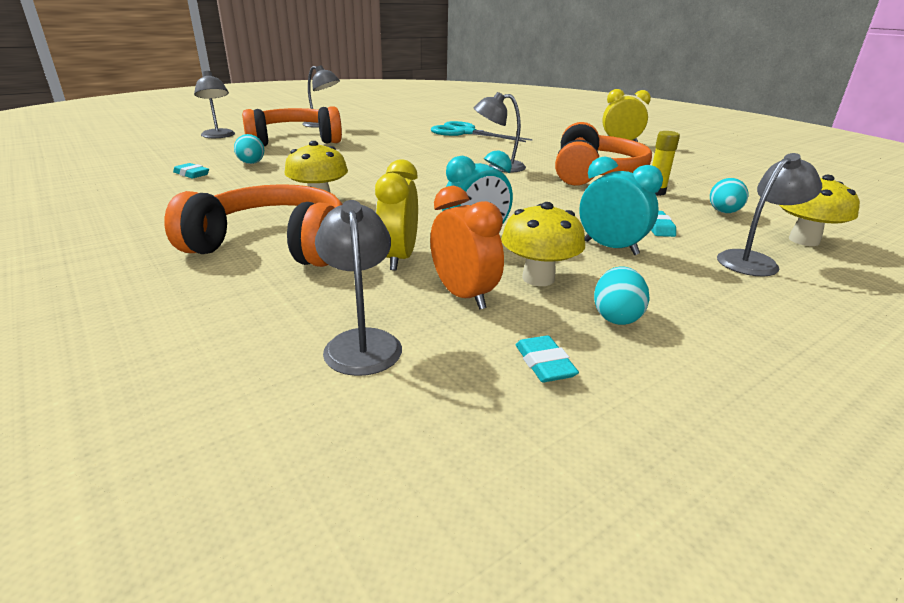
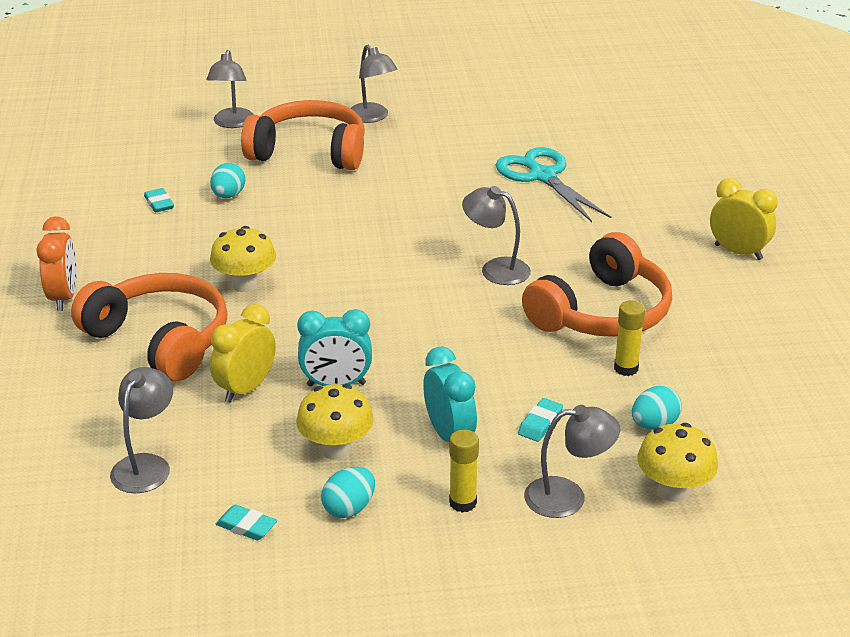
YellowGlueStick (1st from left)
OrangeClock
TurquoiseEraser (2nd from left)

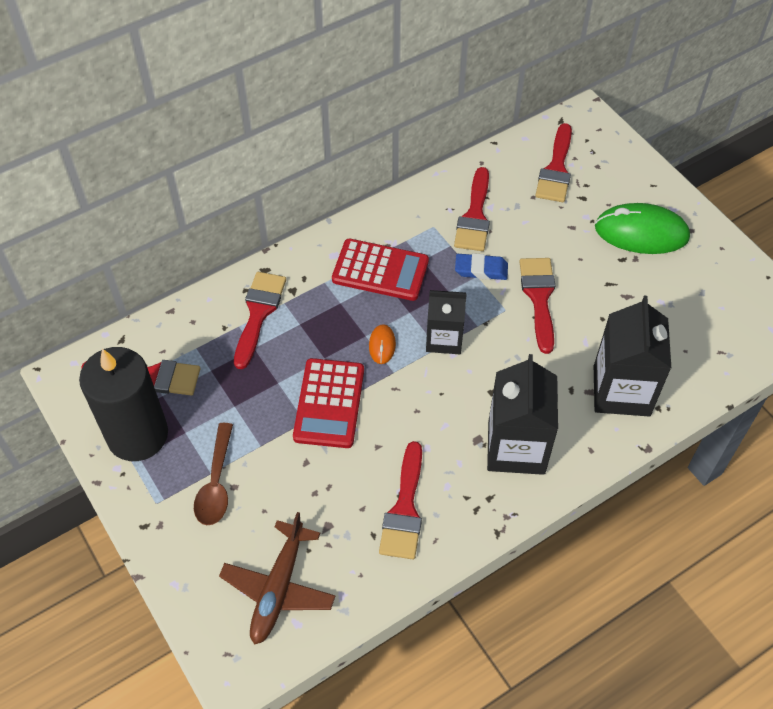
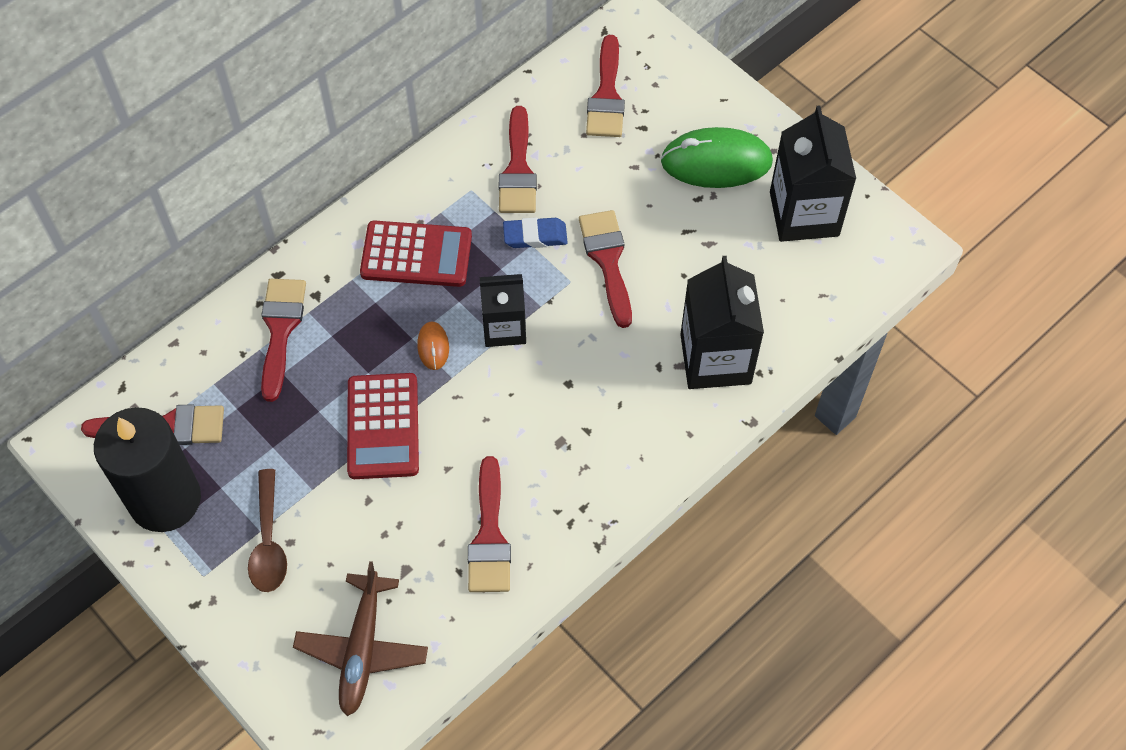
BlackCarton (3rd from left)

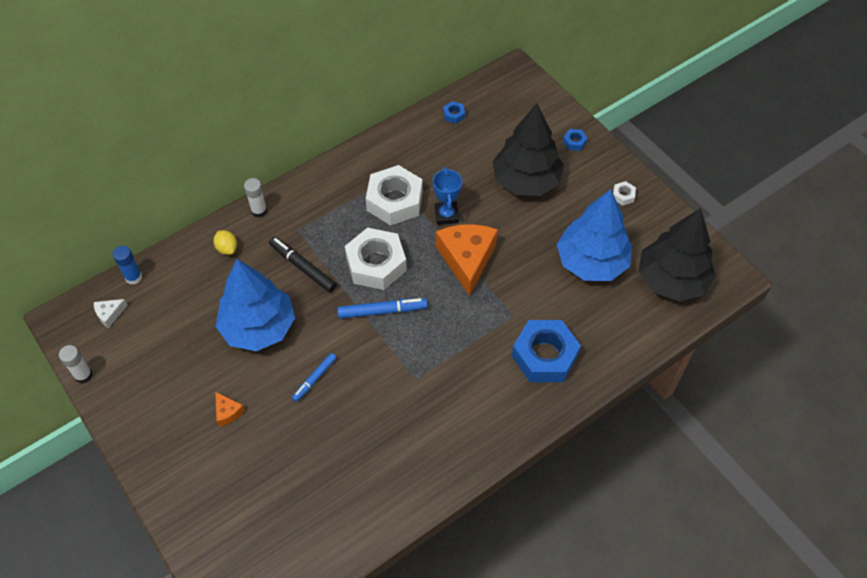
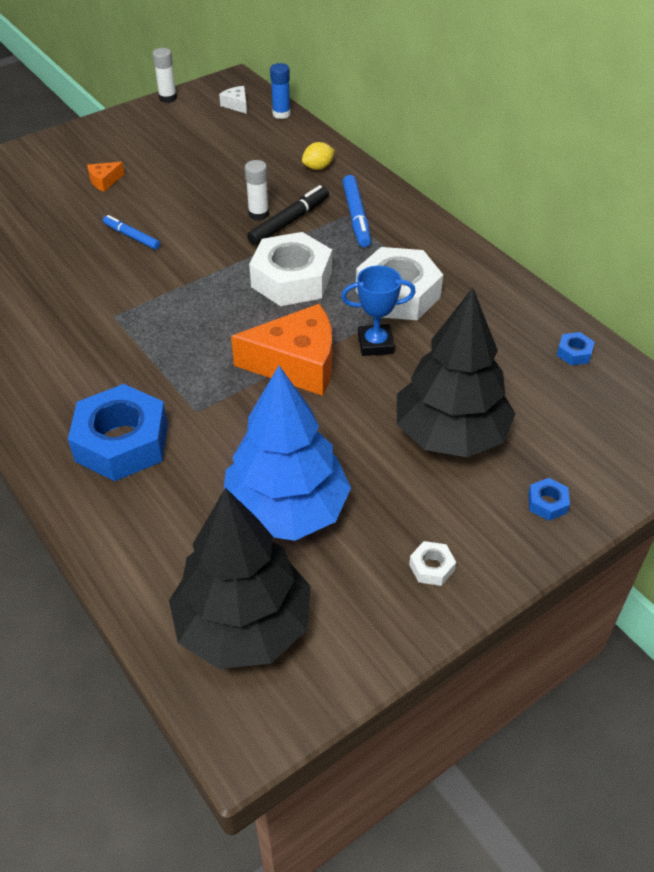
BlueTree (1st from left in the first image)
WhiteGlueStick (2nd from left)
BlueMarker (2nd from left)

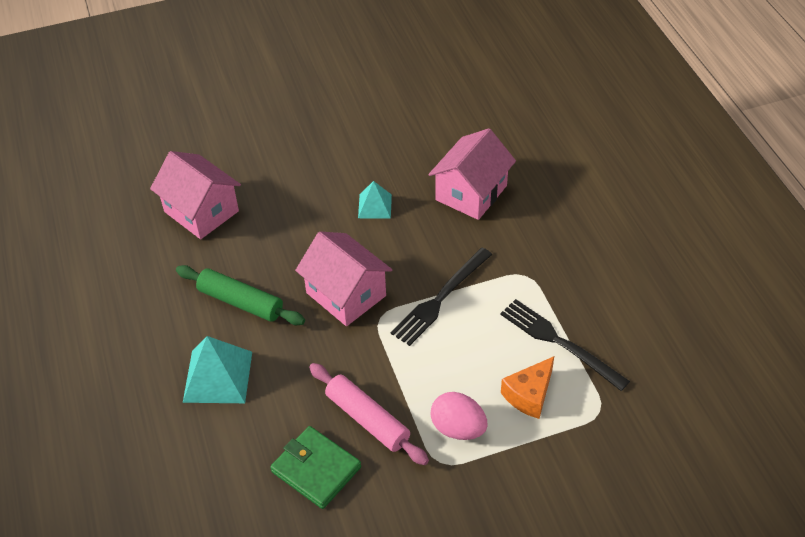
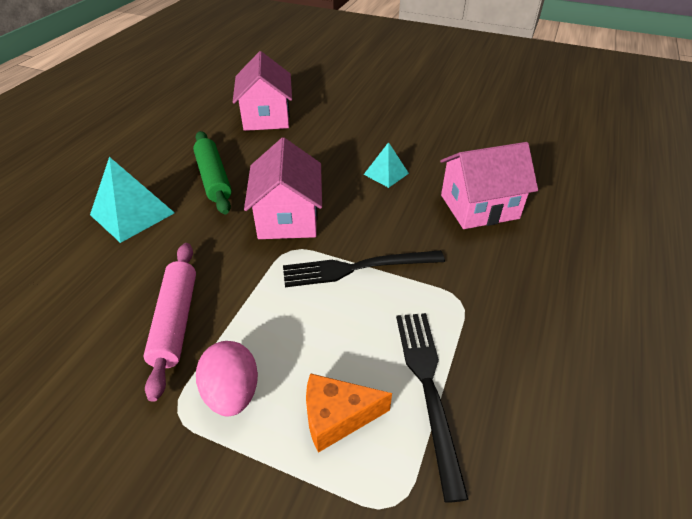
GreenWallet

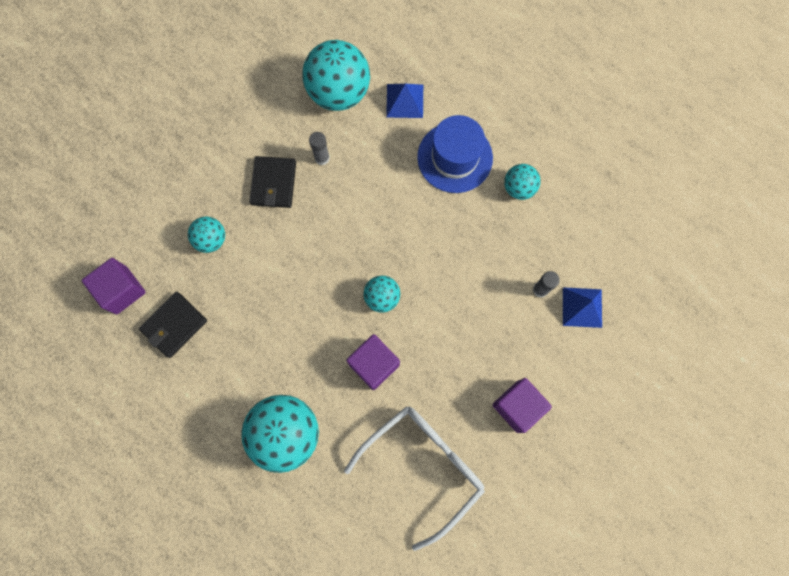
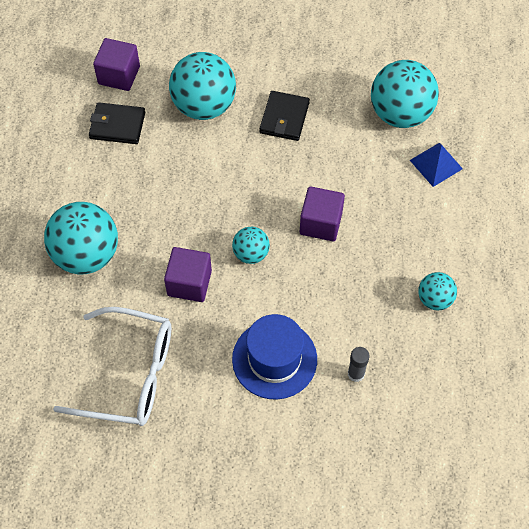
GreyGlueStick (1st from left in the first image)
BluePyramid (2nd from left in the first image)
BlueHat
PurpleCube (3rd from left)
BlackWallet (2nd from left)
TurquoiseBall (2nd from left)

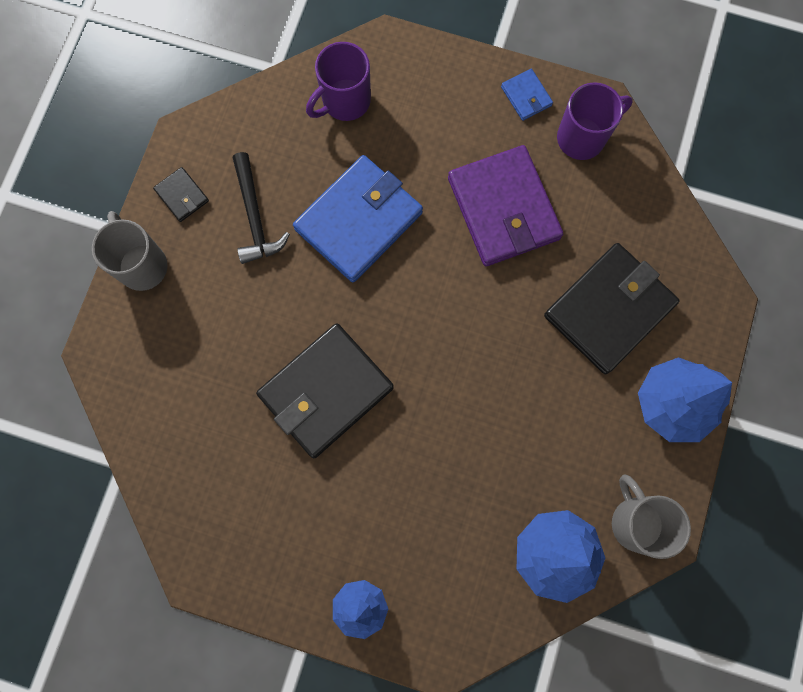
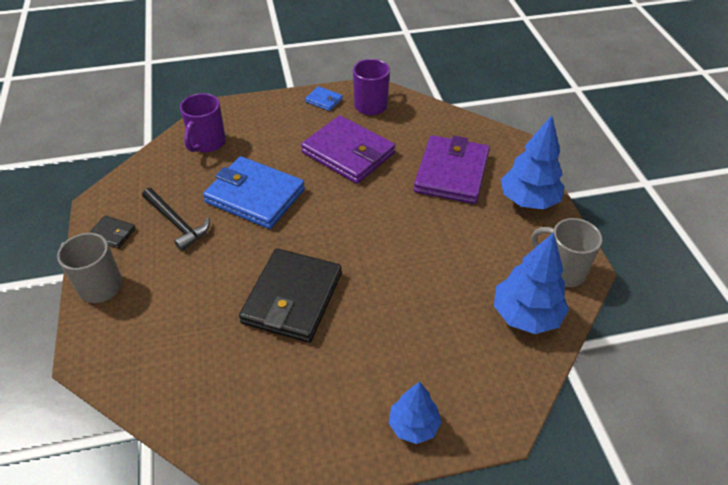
PurpleWallet (2nd from left)
BlueWallet (1st from left)

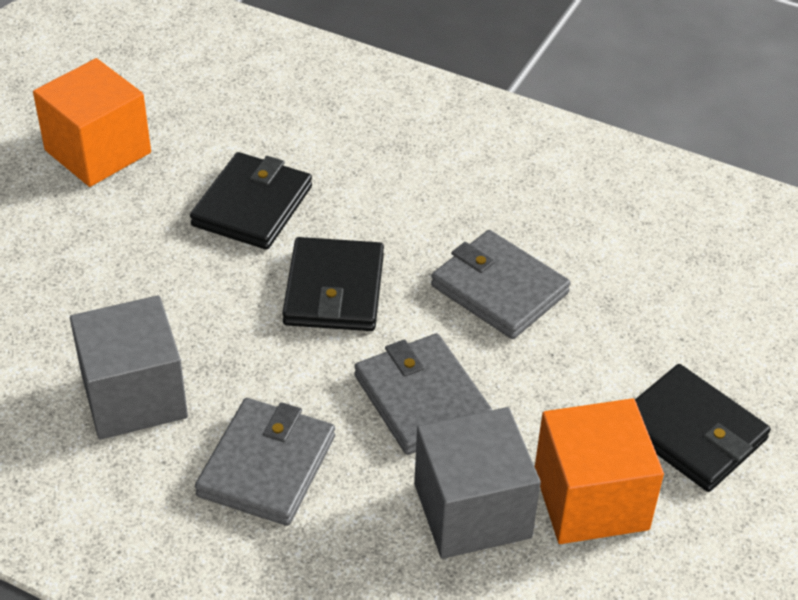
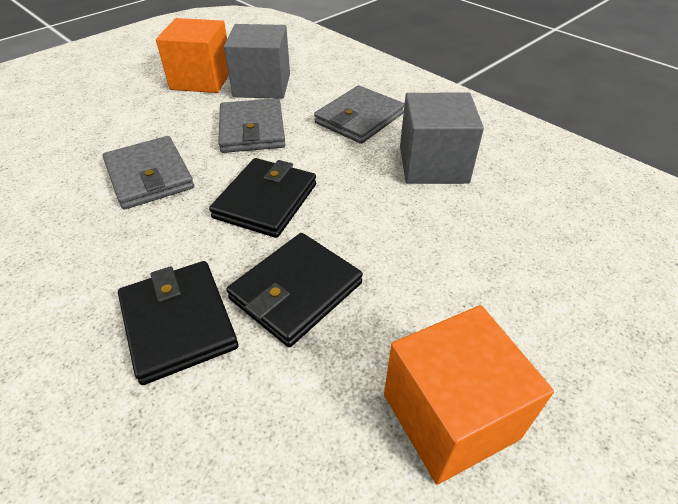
BlackWallet (1st from left)

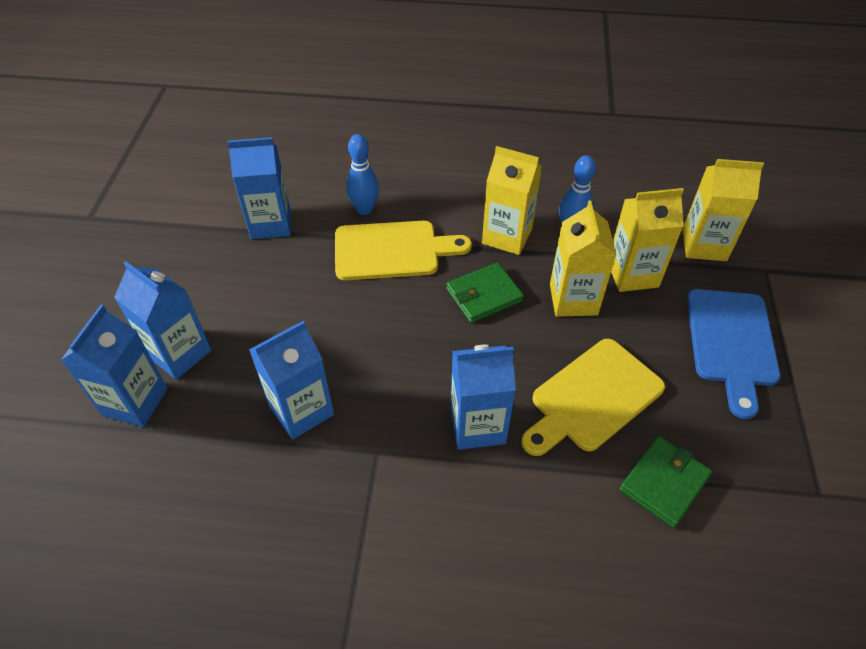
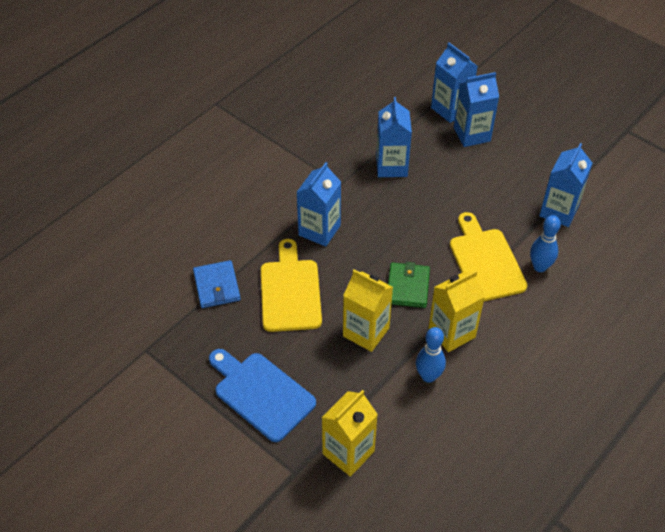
YellowCarton (3rd from left in the first image)
BlueWallet
YellowCuttingBoard (2nd from left)

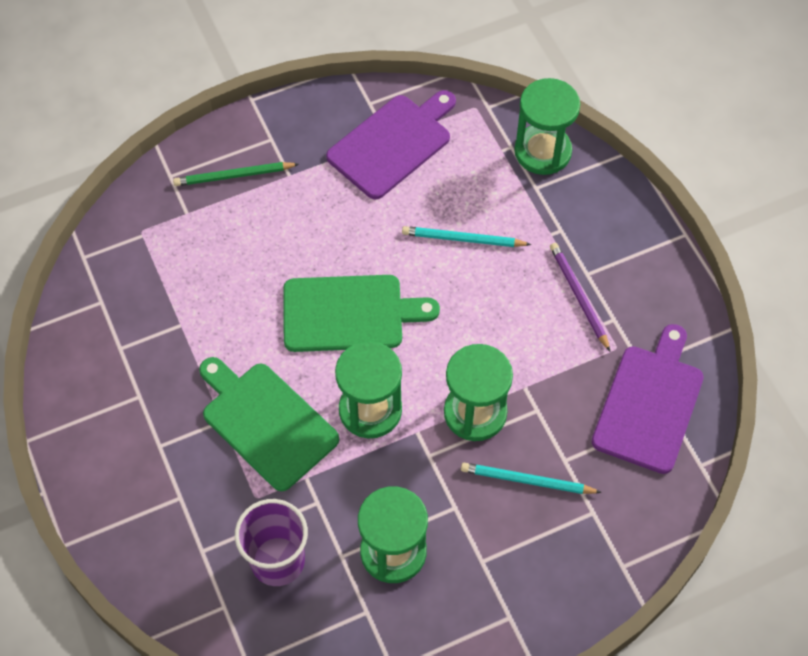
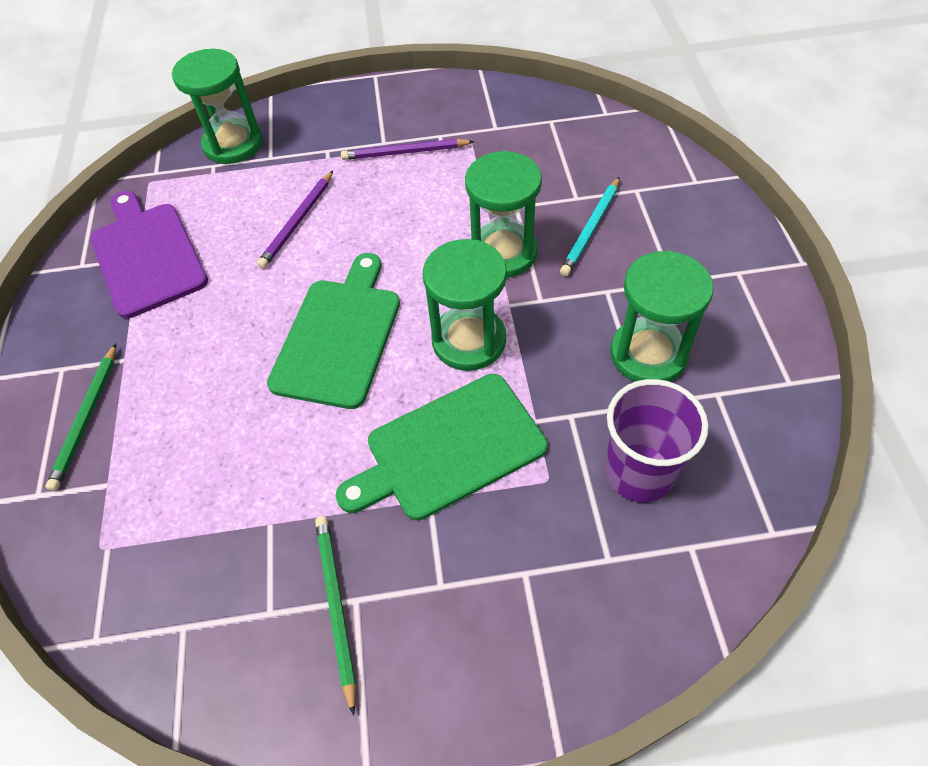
PurpleCuttingBoard (2nd from left in the first image)
GreenPencil (2nd from left)
PurplePencil (1st from left)

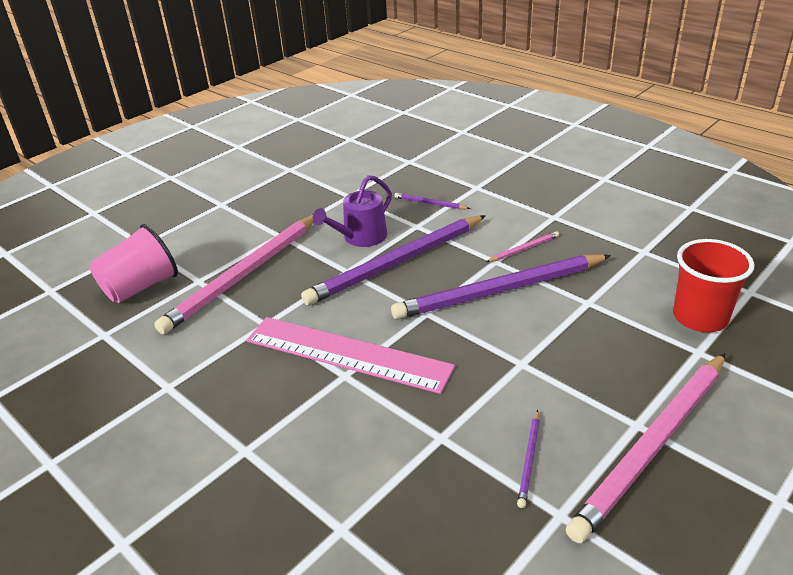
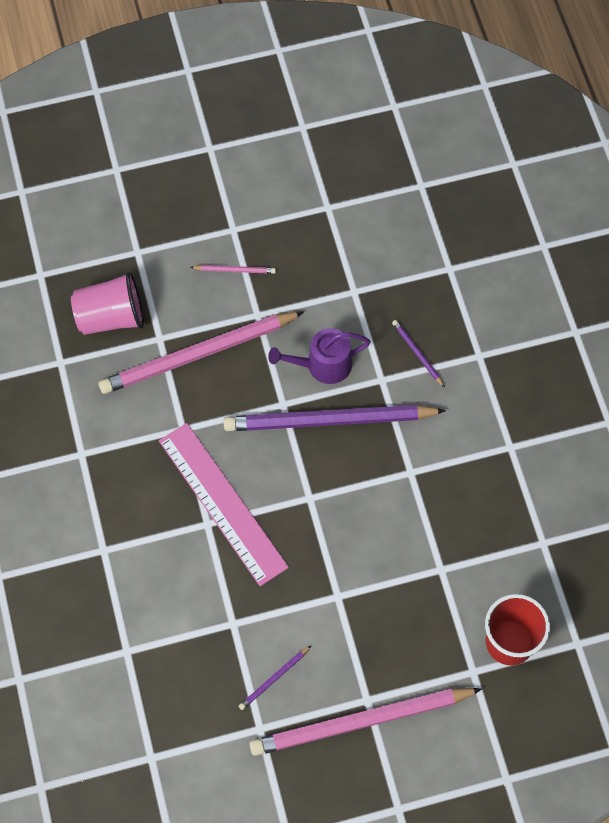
PurplePencil (3rd from left in the first image)
PinkPencil (2nd from left)

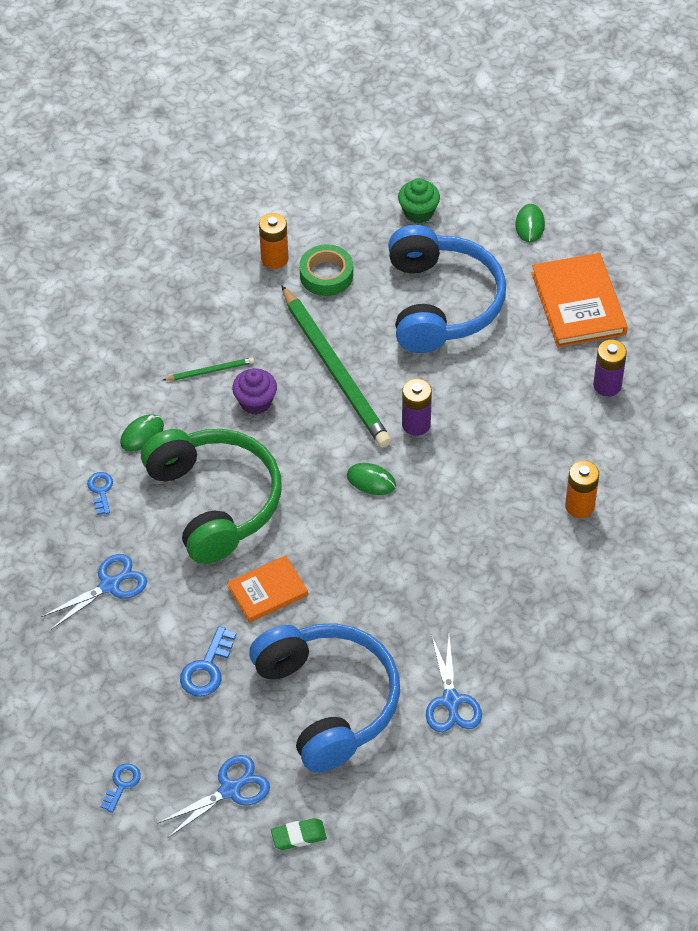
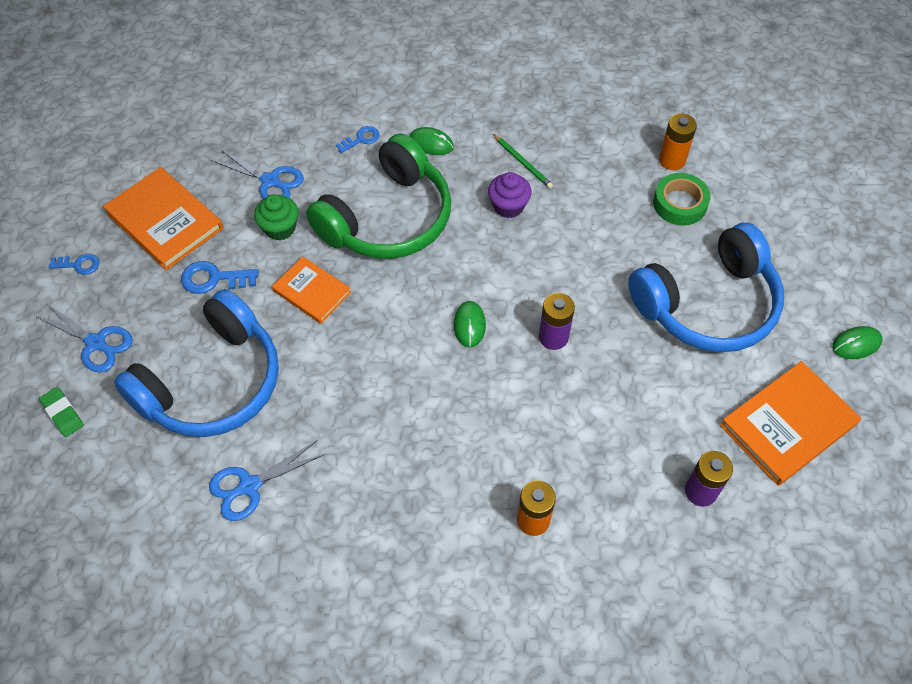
GreenPencil (2nd from left in the first image)
OrangeBook (1st from left)
GreenCupcake

